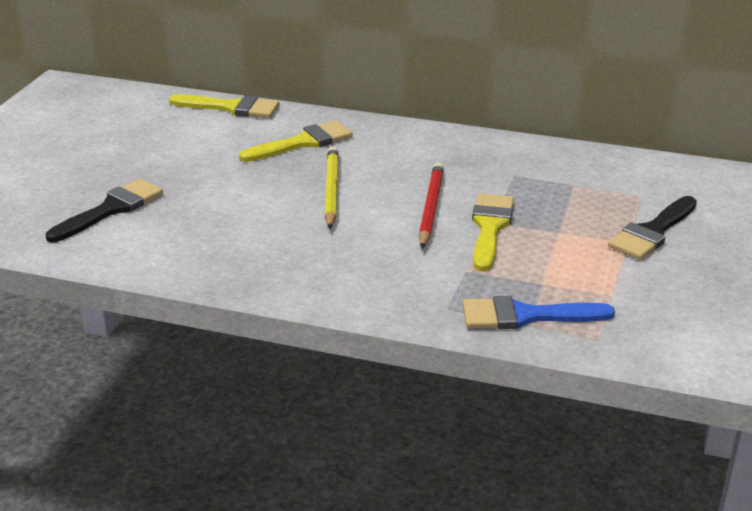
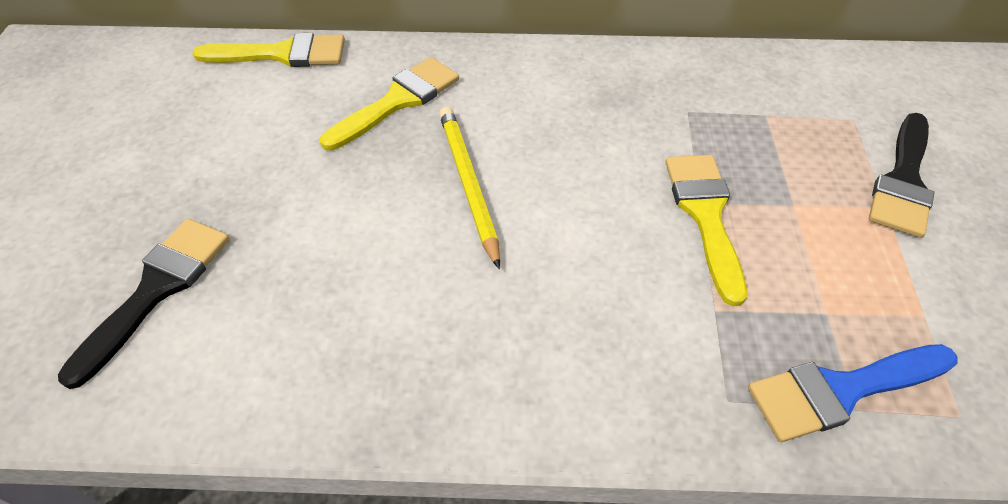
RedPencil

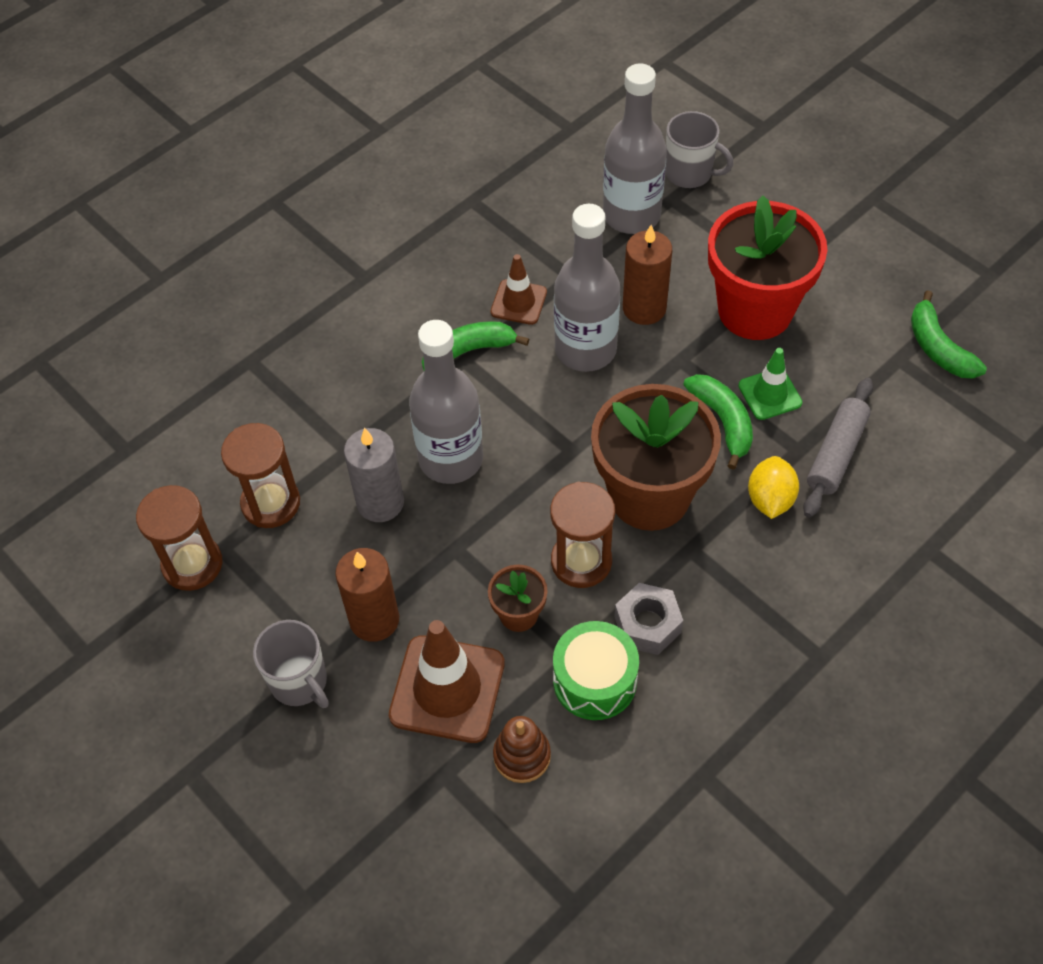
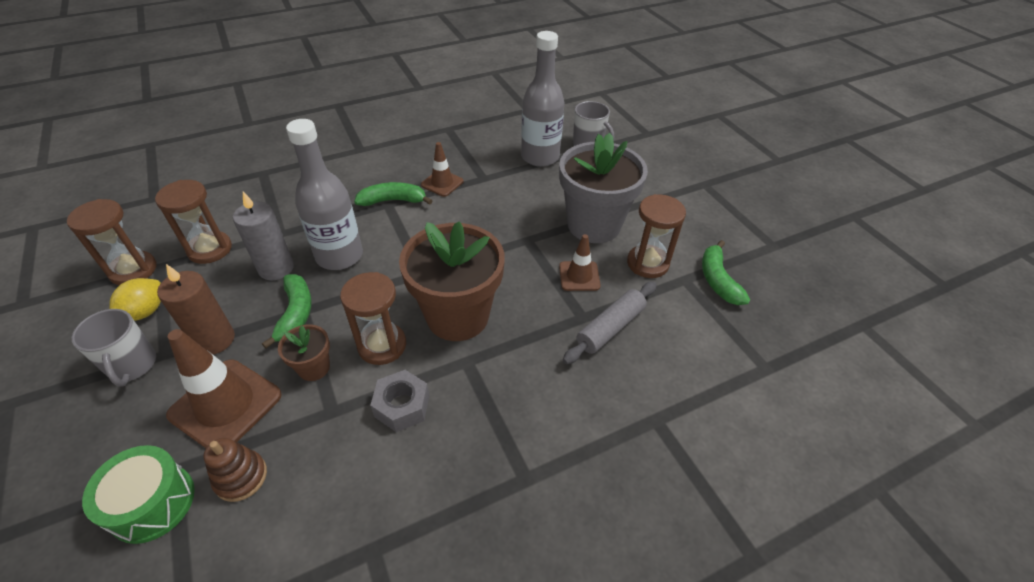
GreyBottle (2nd from left in the first image)
BrownCandle (2nd from left in the first image)
BrownHourglass (4th from left)
GreenDrum
GreenBanana (1st from left)
YellowLemon
GreyFlowerPot
BrownTrafficCone (3rd from left)

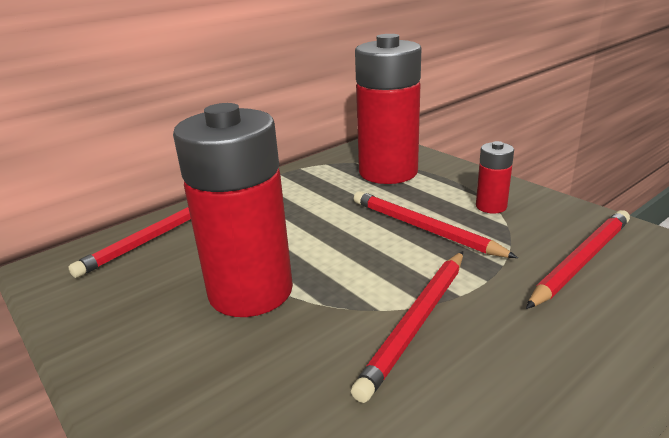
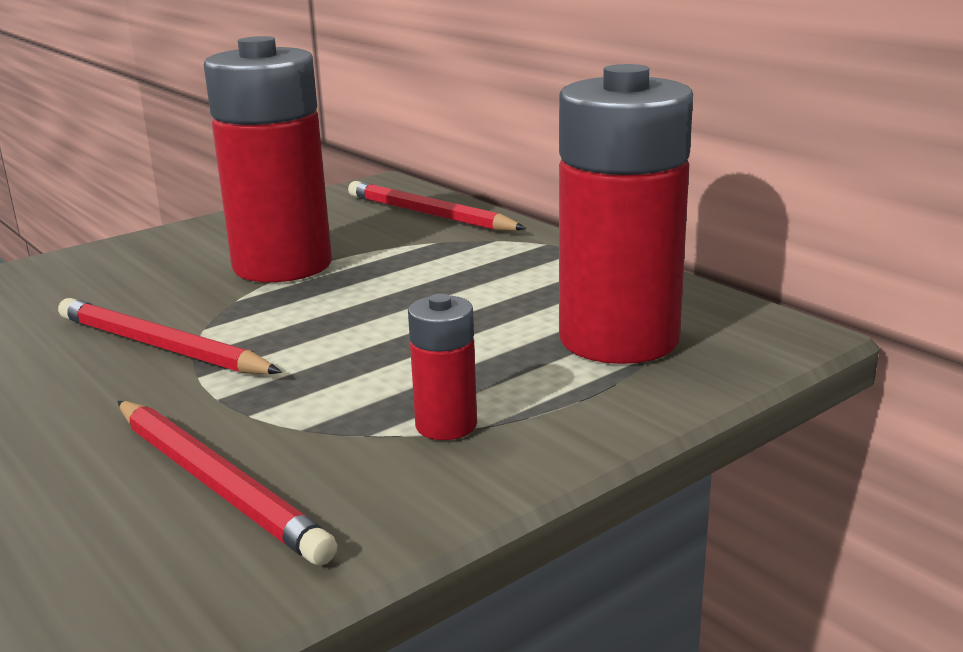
RedPencil (3rd from left in the first image)

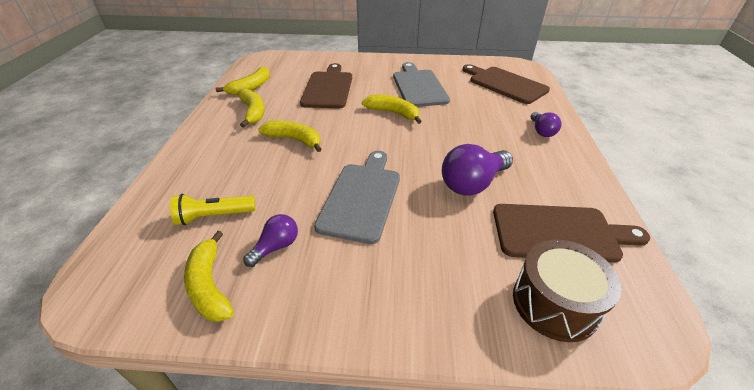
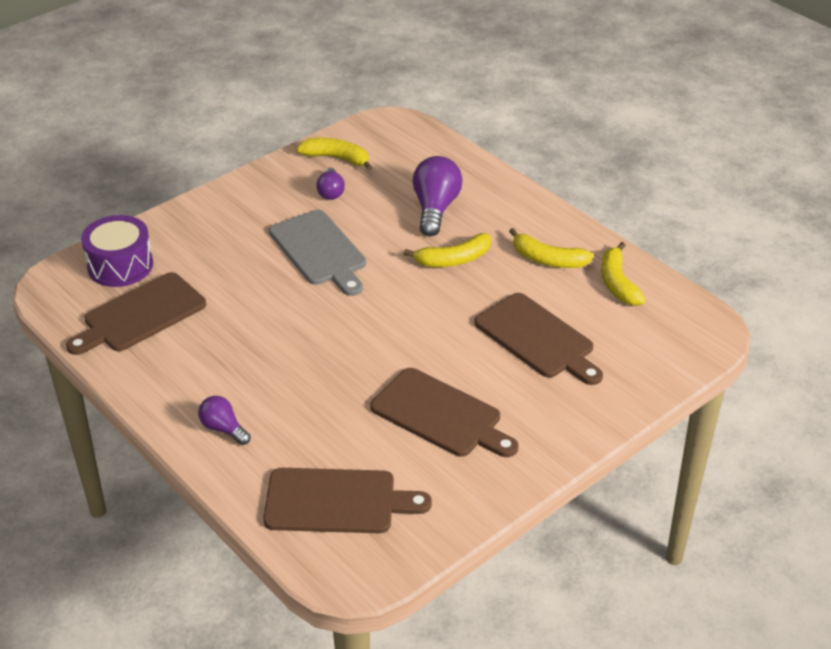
YellowFlashlight
YellowBanana (5th from left in the first image)
PurpleLightBulb (3rd from left)
BrownCuttingBoard (3rd from left)
PurpleDrum

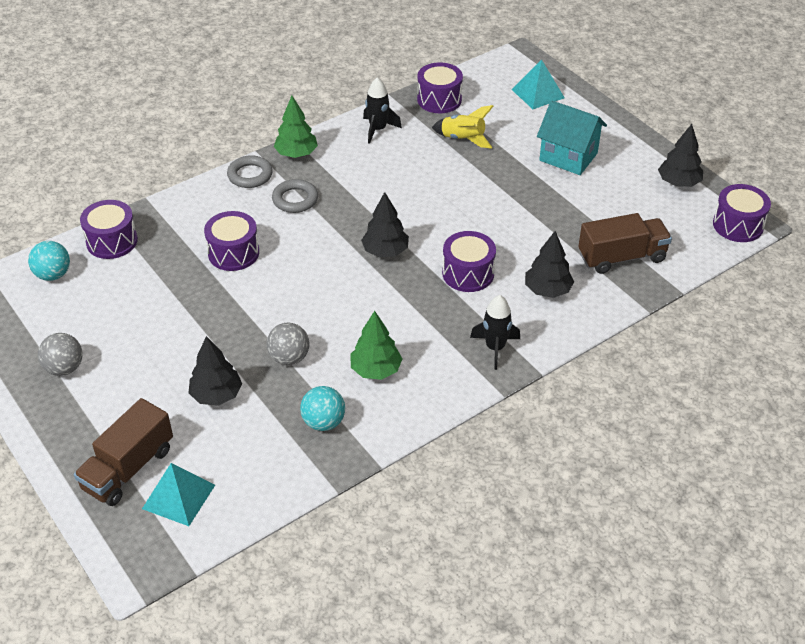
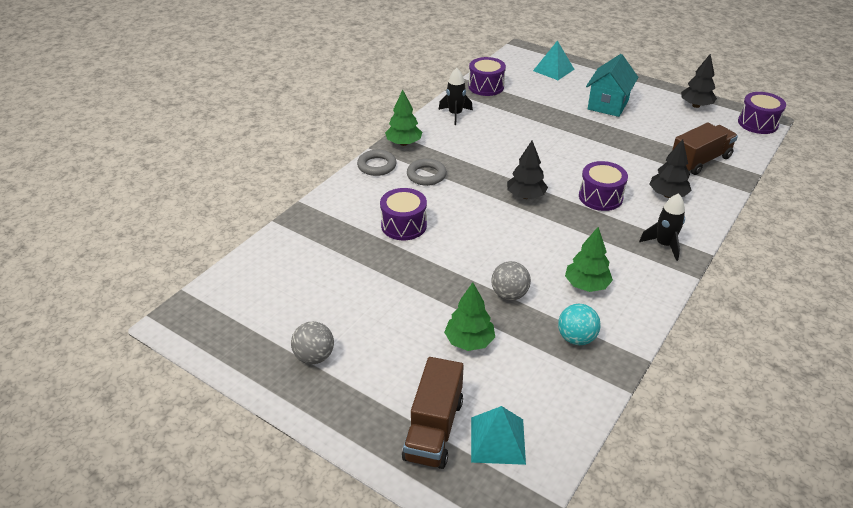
TurquoiseBall (1st from left in the first image)
PurpleDrum (1st from left in the first image)
YellowRocket
GreenTree (2nd from left)
TurquoiseHouse

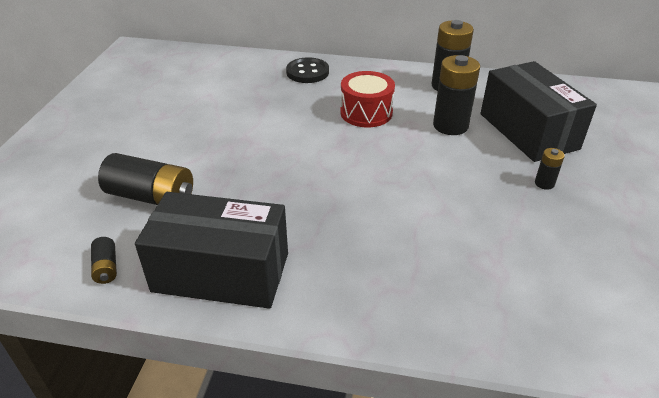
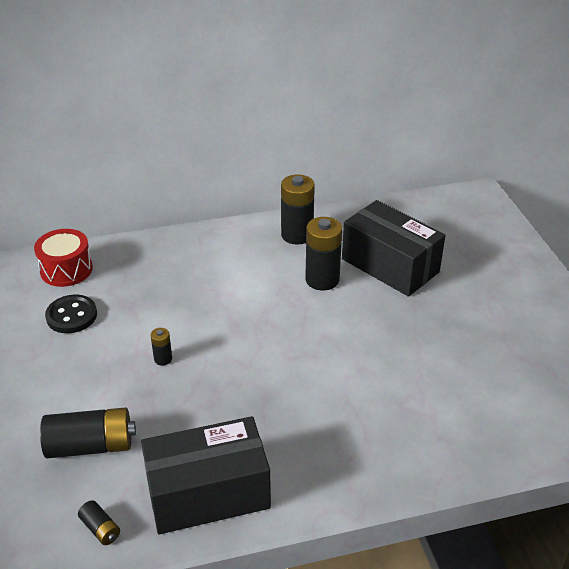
BlackButton
RedDrum
BlackBattery (3rd from left)

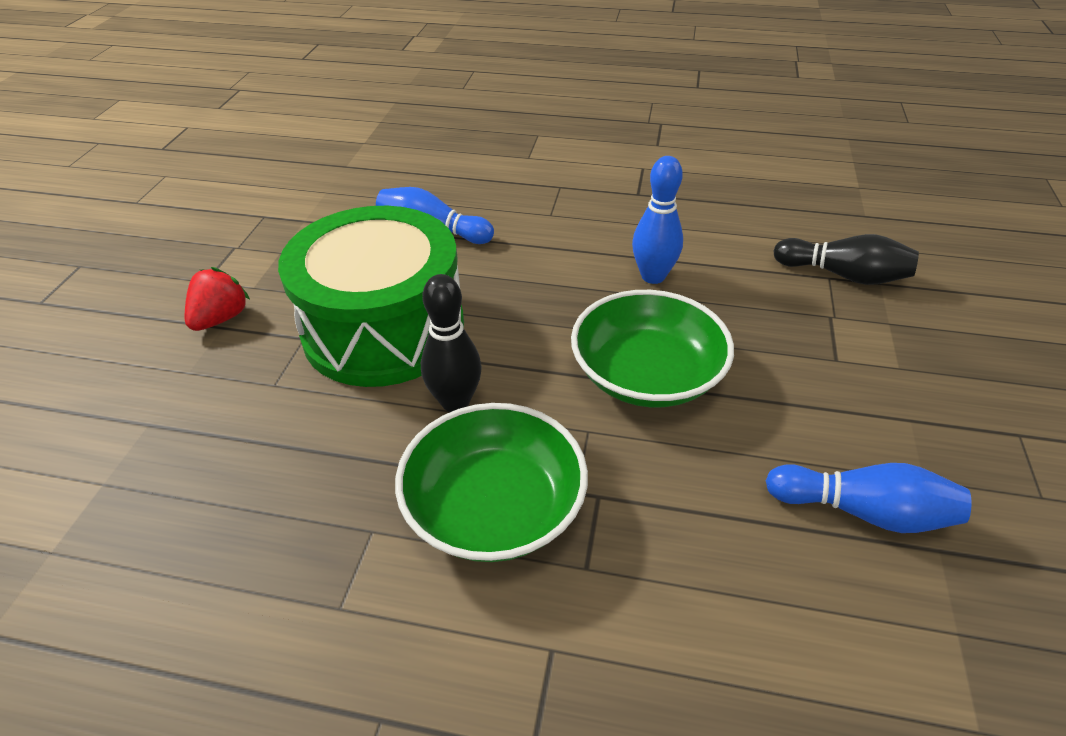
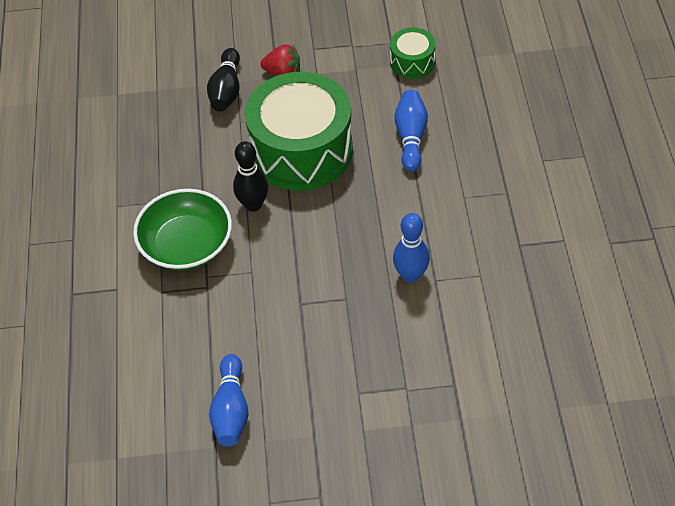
GreenBowl (2nd from left in the first image)
GreenDrum (2nd from left)
BlackBowlingPin (1st from left)

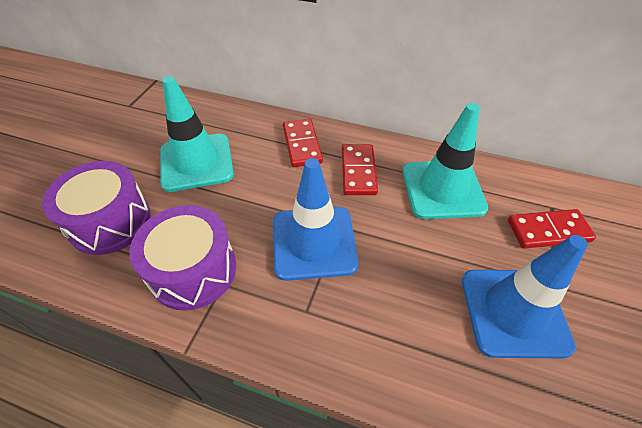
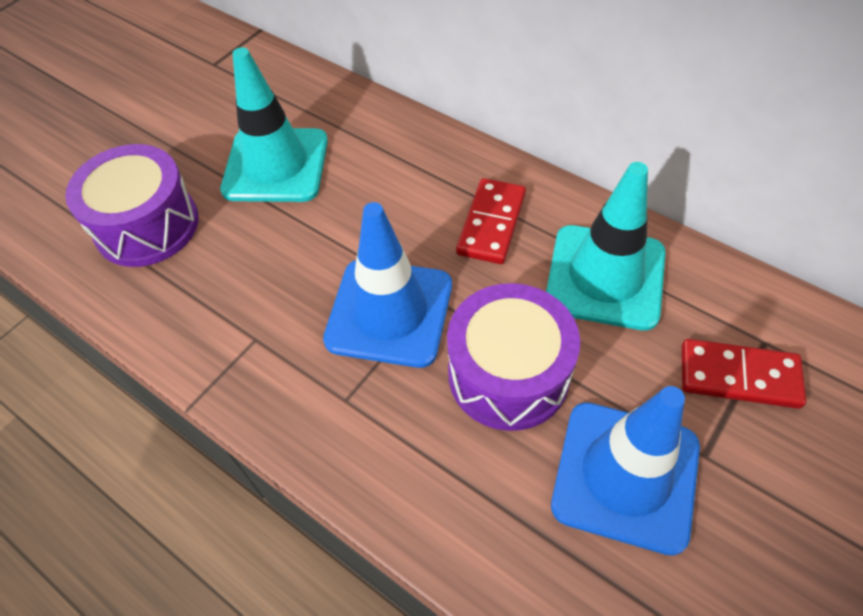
RedDomino (1st from left in the first image)
PurpleDrum (2nd from left)

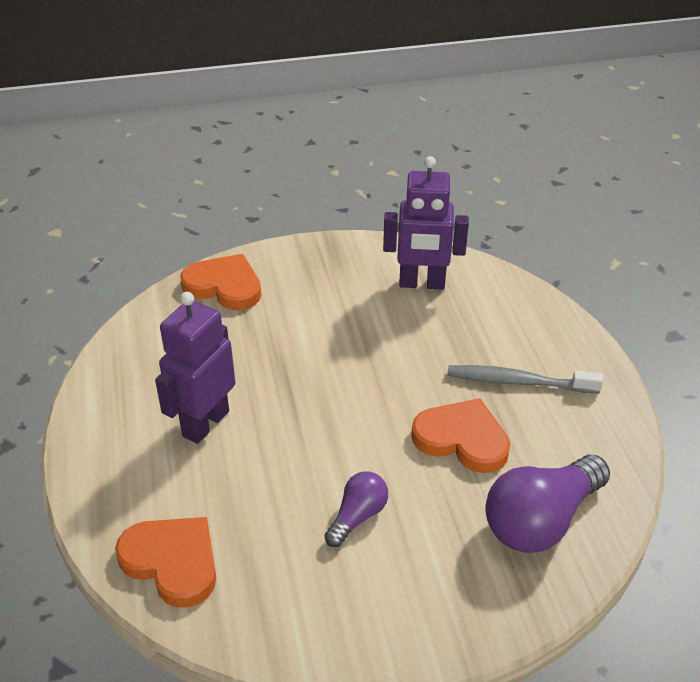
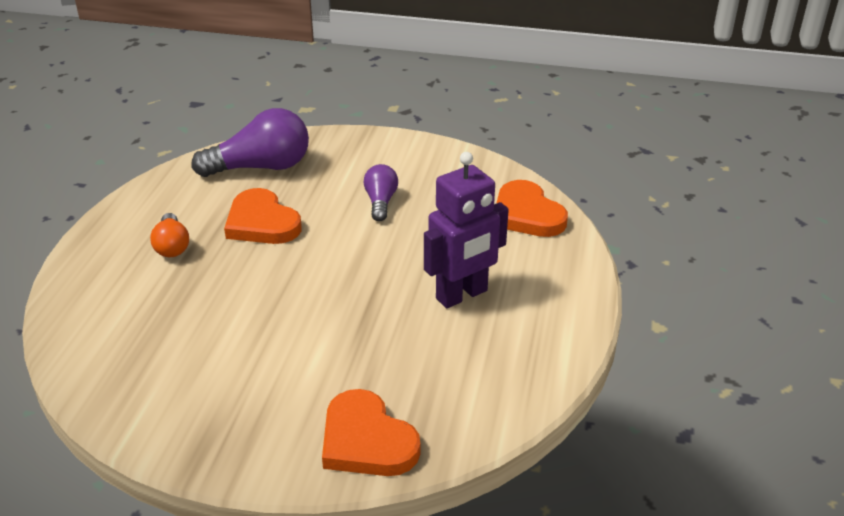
PurpleRobot (2nd from left in the first image)
OrangeLightBulb
PurpleLightBulb (2nd from left)

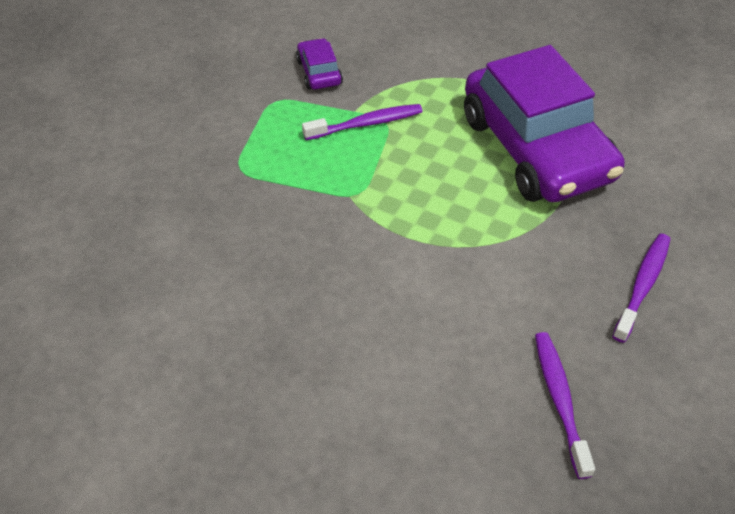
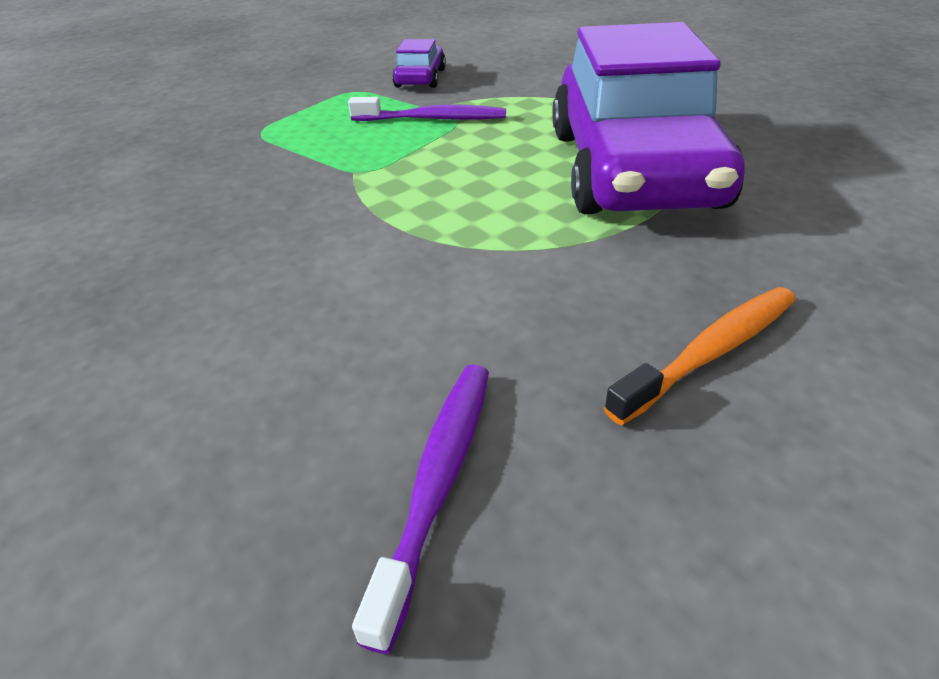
OrangeToothbrush

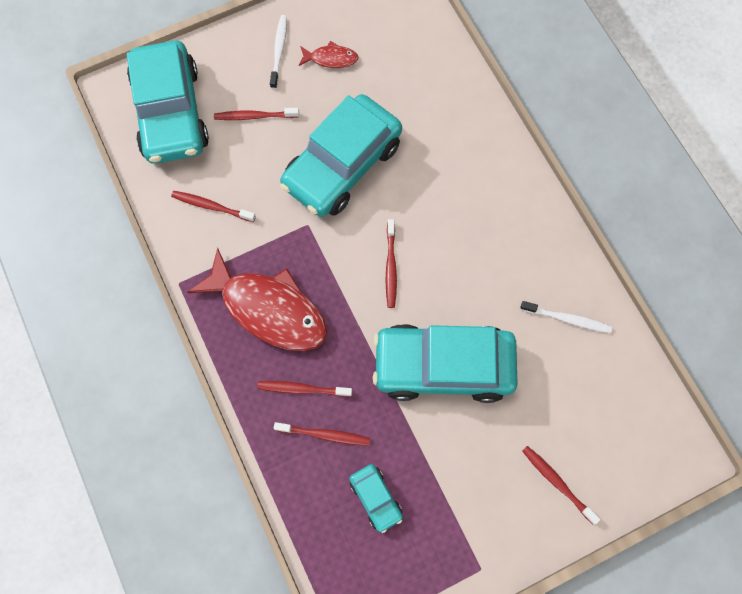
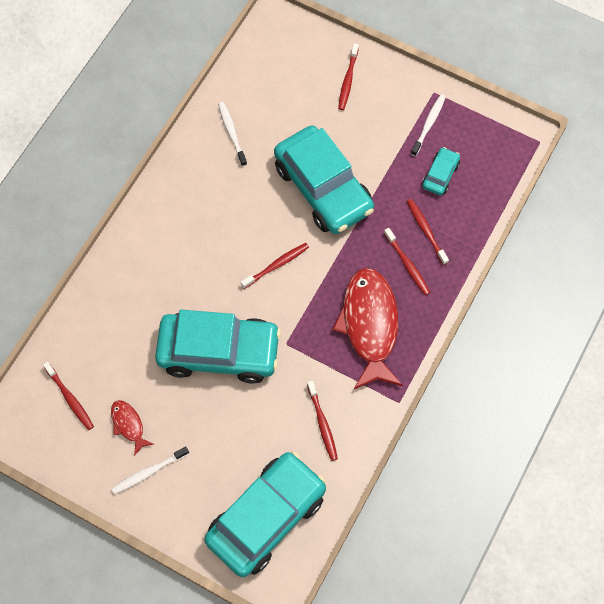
WhiteToothbrush (3rd from left)
RedToothbrush (1st from left)

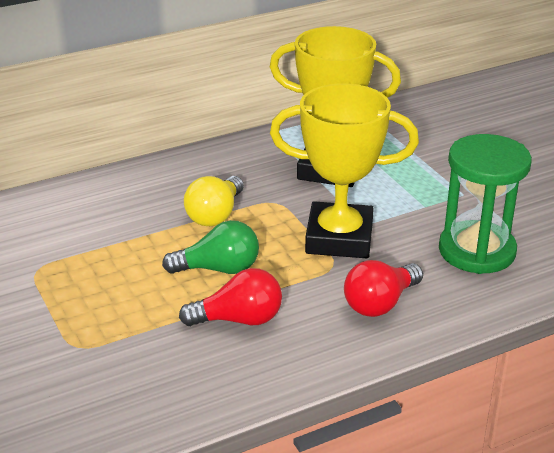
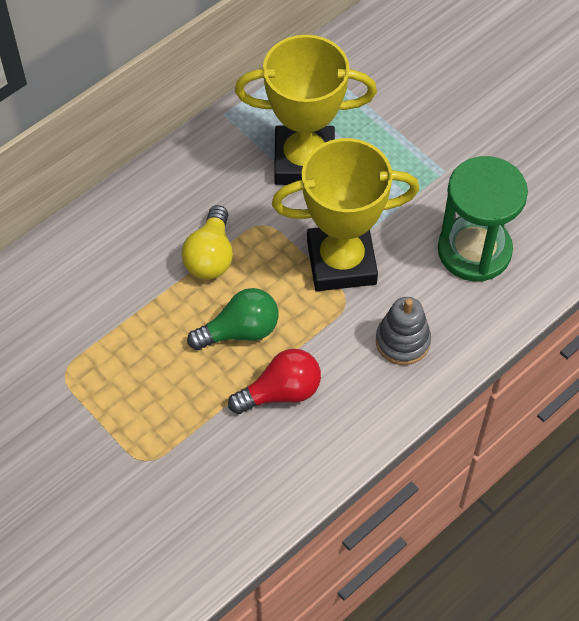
GreyStackingToy

